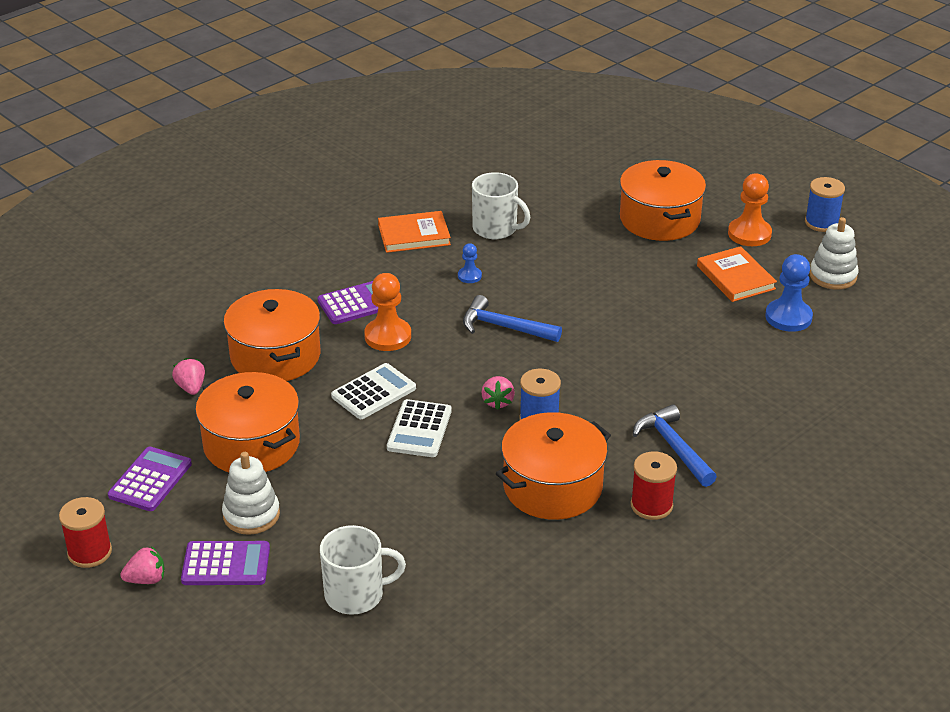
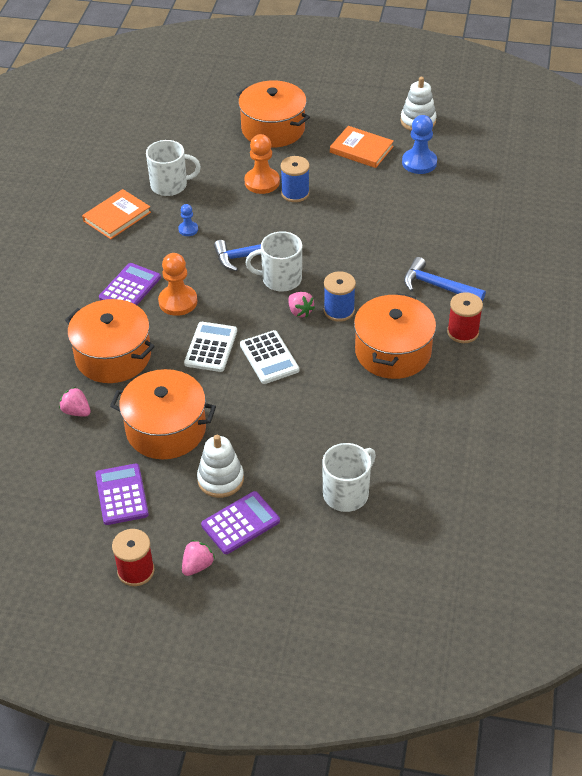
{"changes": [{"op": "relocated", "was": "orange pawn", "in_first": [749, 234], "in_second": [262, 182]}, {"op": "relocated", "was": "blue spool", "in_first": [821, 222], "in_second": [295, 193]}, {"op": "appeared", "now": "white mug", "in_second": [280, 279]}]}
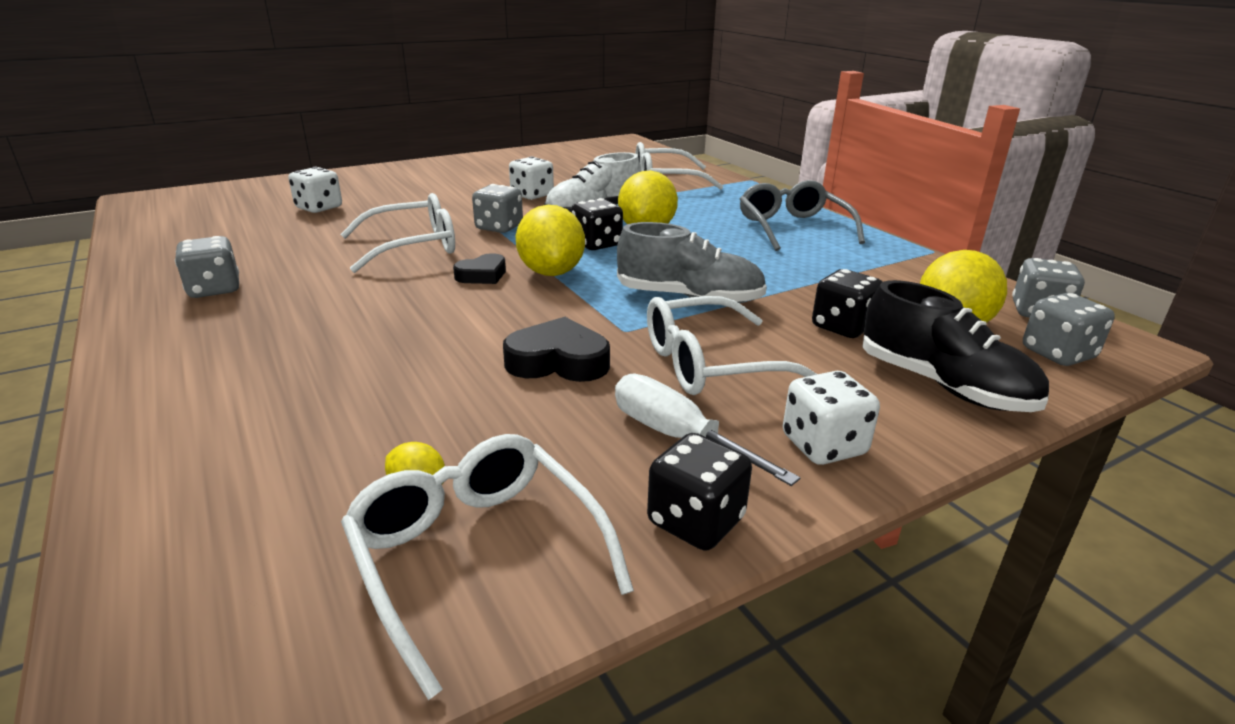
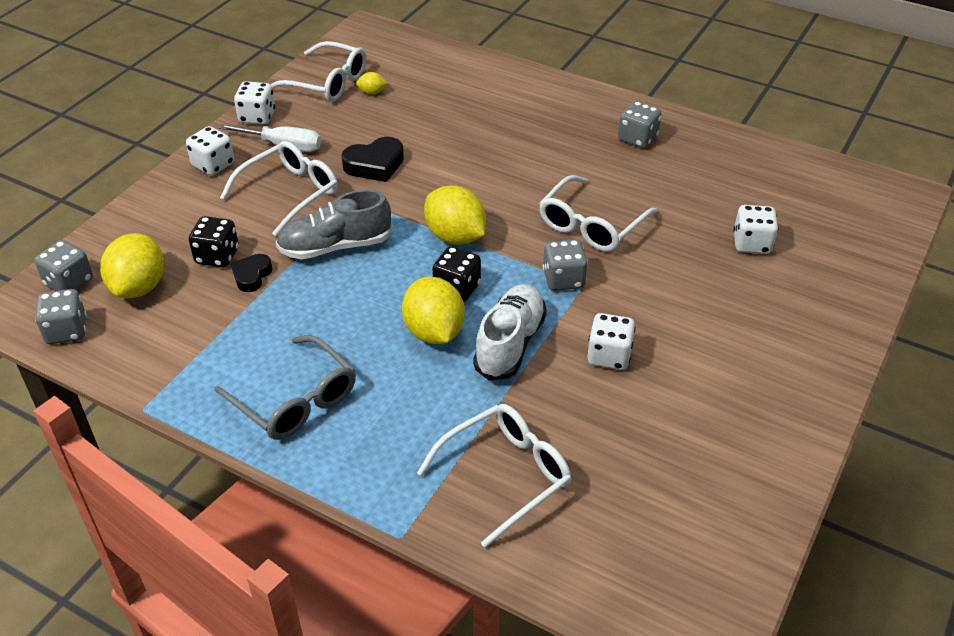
{"changes": [{"op": "relocated", "was": "black heart", "in_first": [482, 275], "in_second": [252, 275]}, {"op": "missing", "was": "black shoe", "in_first": [943, 385]}, {"op": "colour", "was": "black dice", "now": "white dice", "in_first": [695, 521], "in_second": [257, 117]}]}
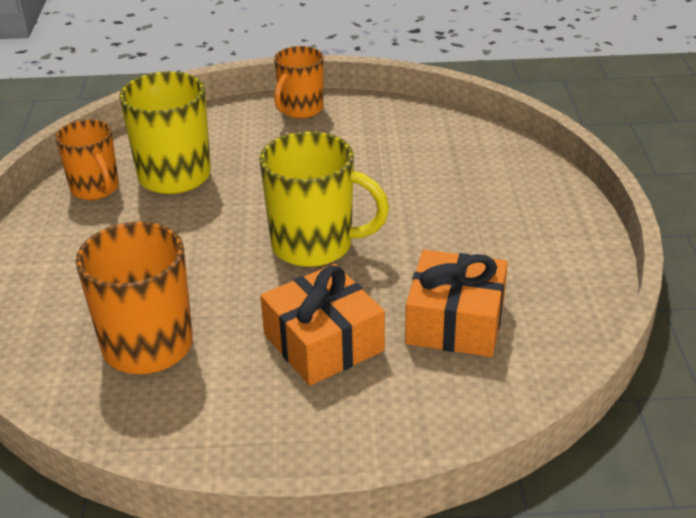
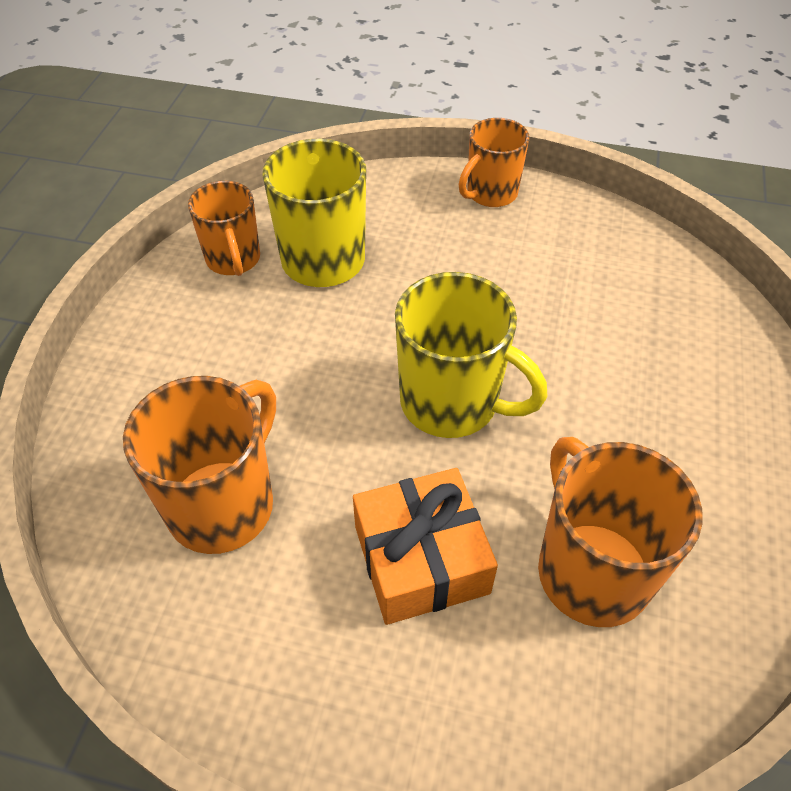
{"changes": [{"op": "exchanged", "was": "orange gift", "now": "orange mug", "in_first": [455, 321], "in_second": [591, 570]}]}
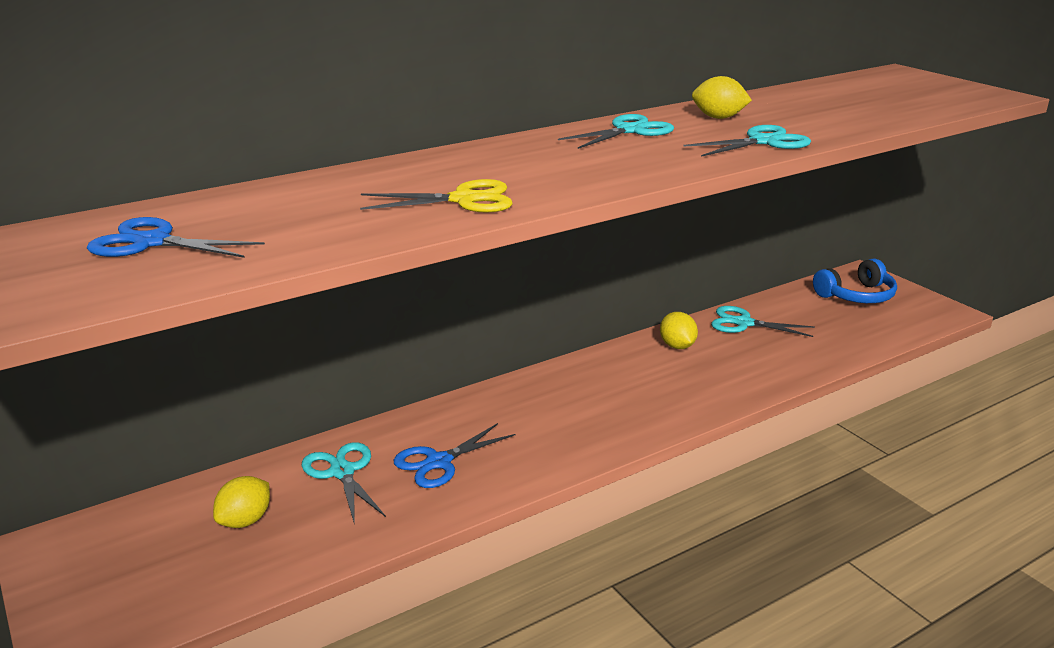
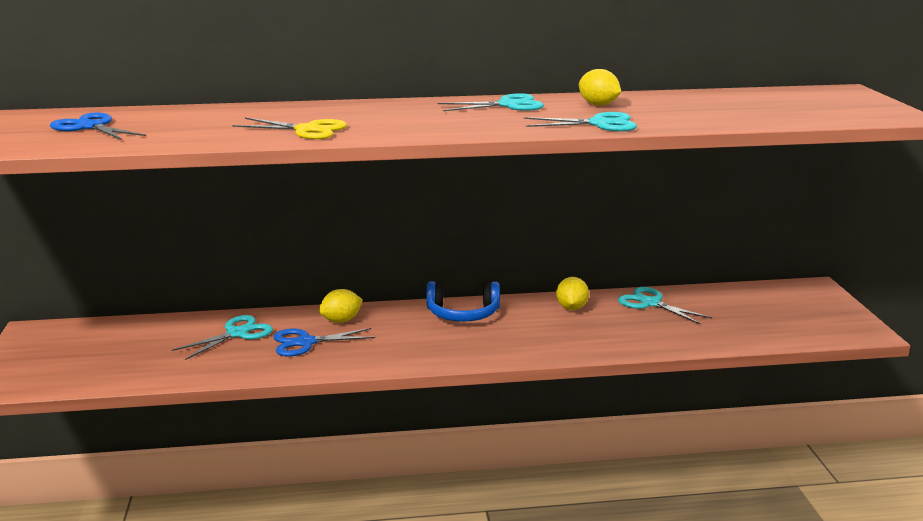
{"changes": [{"op": "relocated", "was": "blue headphones", "in_first": [856, 296], "in_second": [463, 314]}, {"op": "spun", "was": "turquoise scissors", "in_first": [342, 472], "in_second": [237, 333], "clockwise": 45}, {"op": "relocated", "was": "yellow lemon", "in_first": [245, 521], "in_second": [341, 320]}]}
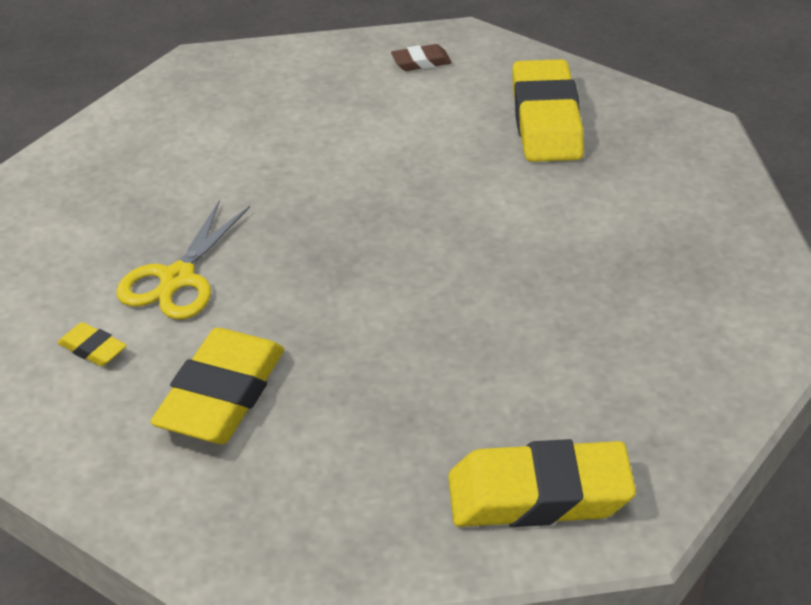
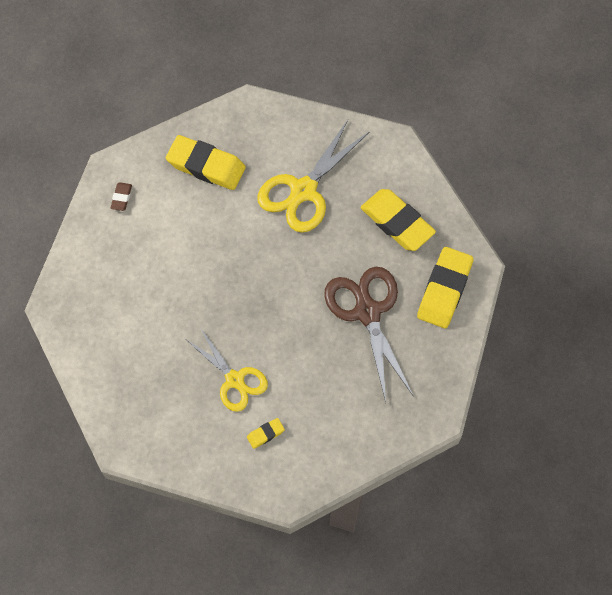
{"changes": [{"op": "relocated", "was": "yellow eraser", "in_first": [221, 396], "in_second": [397, 223]}, {"op": "appeared", "now": "yellow scissors", "in_second": [303, 190]}, {"op": "appeared", "now": "brown scissors", "in_second": [367, 312]}]}
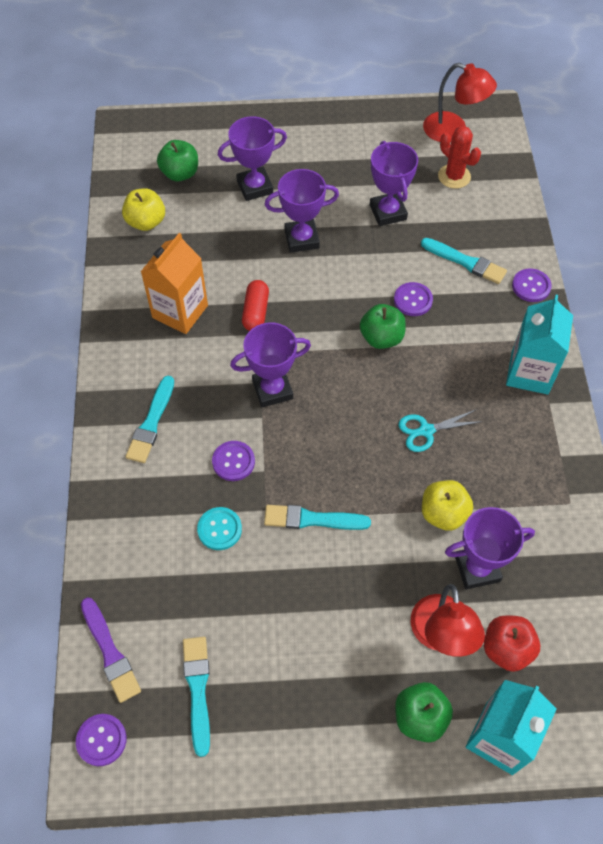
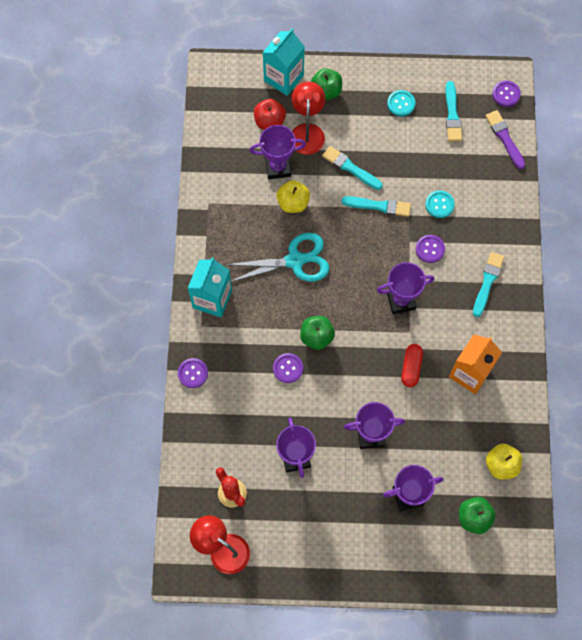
{"changes": [{"op": "relocated", "was": "turquoise brush", "in_first": [465, 262], "in_second": [350, 168]}, {"op": "size", "was": "turquoise scissors", "in_first": [426, 430], "in_second": [295, 260], "ratio": 1.77}, {"op": "appeared", "now": "turquoise button", "in_second": [401, 104]}]}
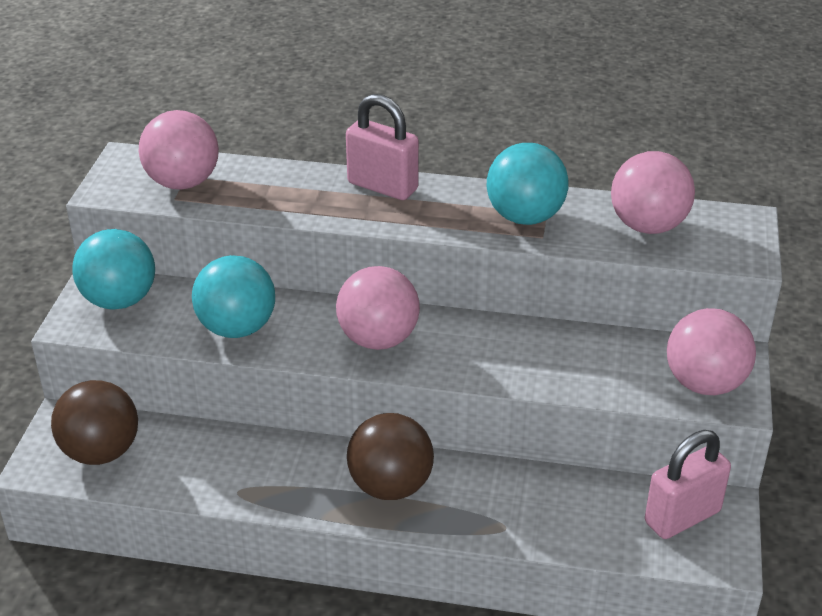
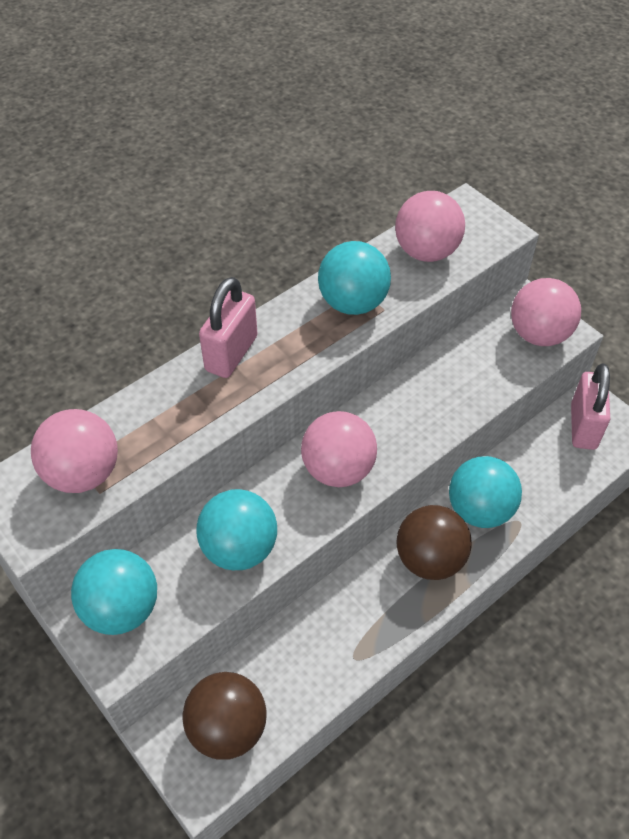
{"changes": [{"op": "spun", "was": "pink padlock", "in_first": [382, 186], "in_second": [231, 353], "clockwise": -45}, {"op": "appeared", "now": "turquoise ball", "in_second": [480, 510]}]}
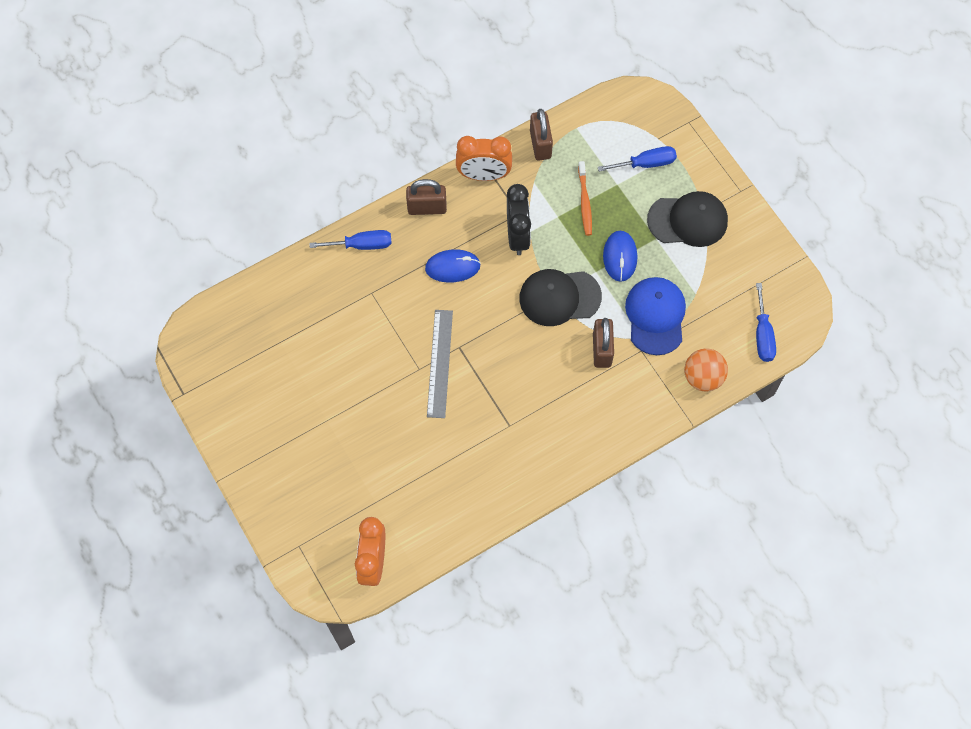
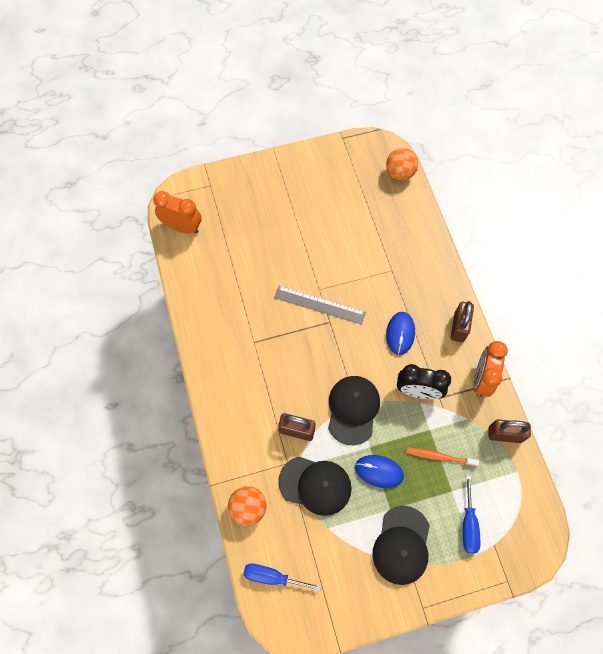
{"changes": [{"op": "missing", "was": "blue screwdriver", "in_first": [362, 245]}, {"op": "colour", "was": "blue cap", "now": "black cap", "in_first": [655, 316], "in_second": [315, 485]}, {"op": "appeared", "now": "orange ball", "in_second": [400, 173]}]}
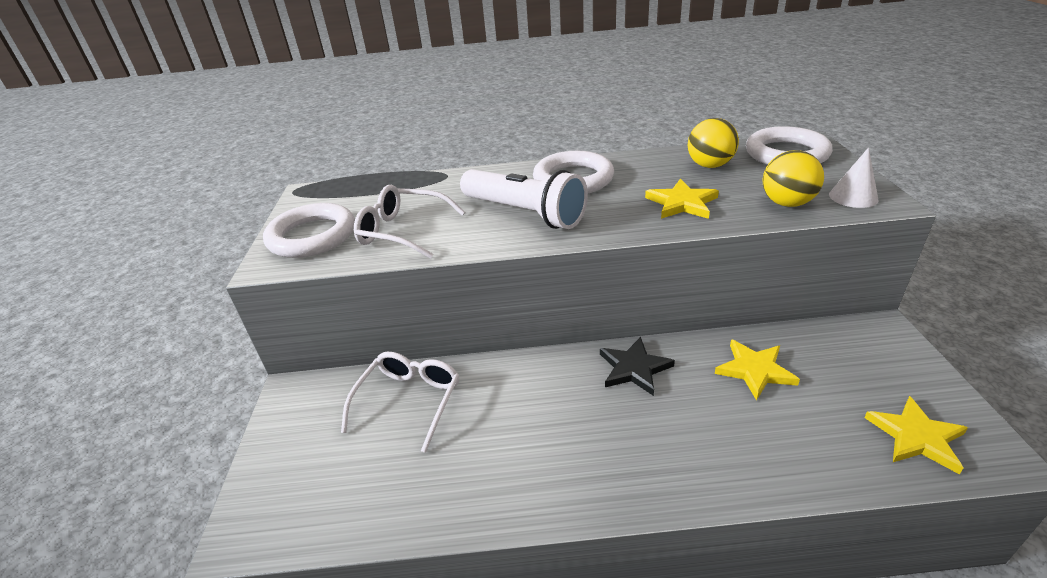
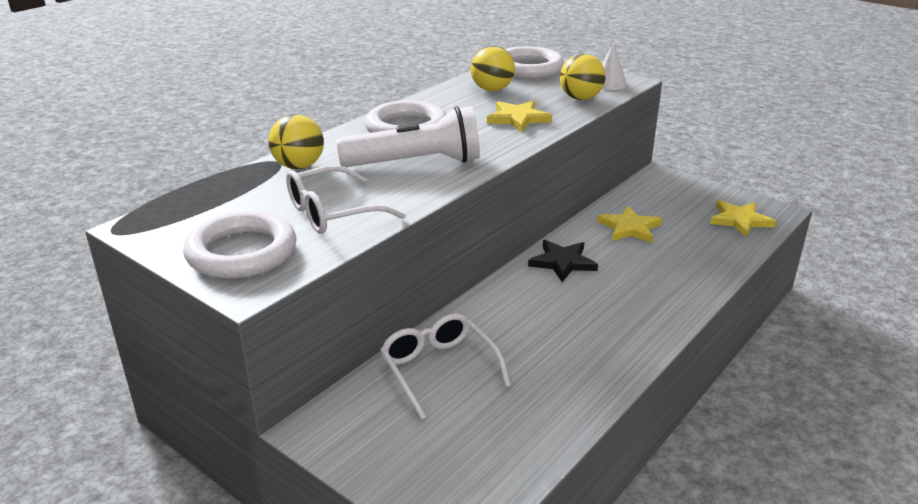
{"changes": [{"op": "appeared", "now": "yellow ball", "in_second": [299, 166]}]}
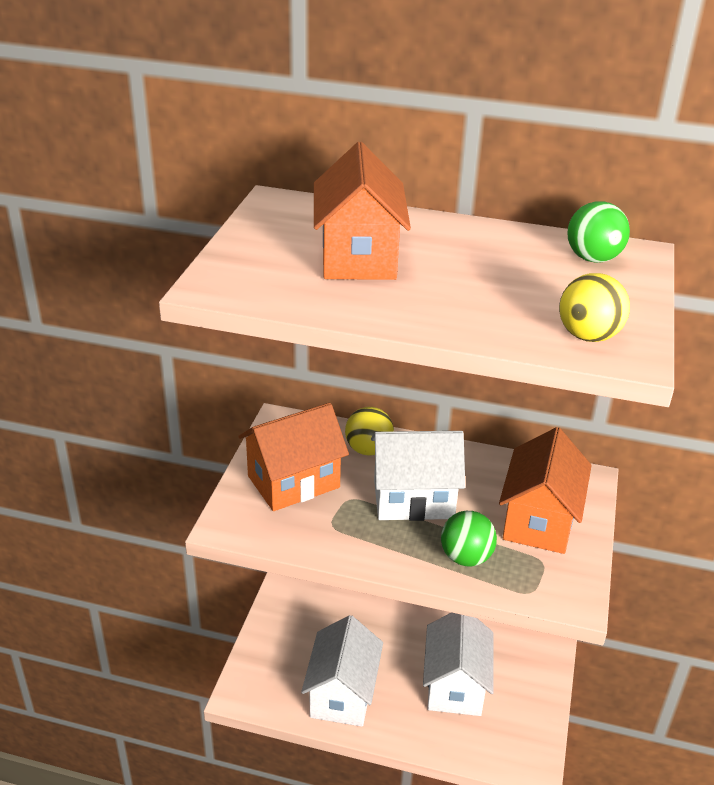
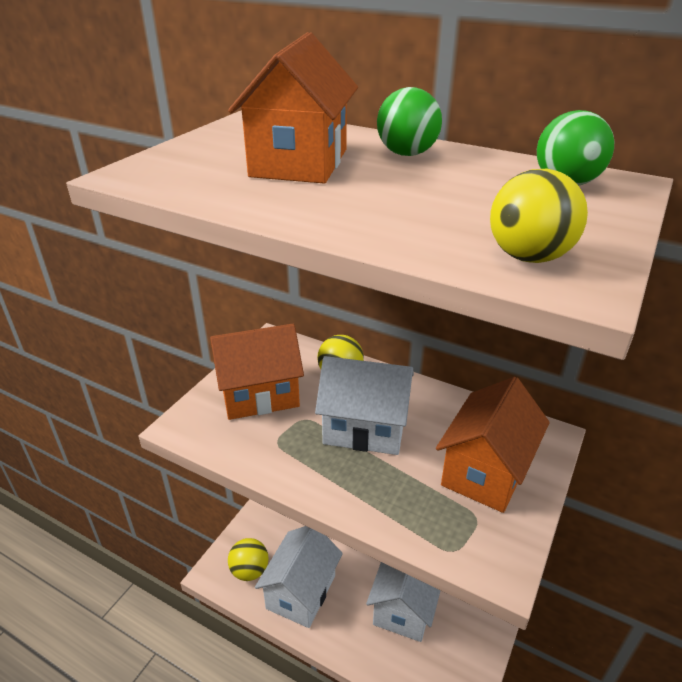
{"changes": [{"op": "relocated", "was": "green ball", "in_first": [466, 557], "in_second": [407, 154]}, {"op": "appeared", "now": "yellow ball", "in_second": [249, 570]}]}
